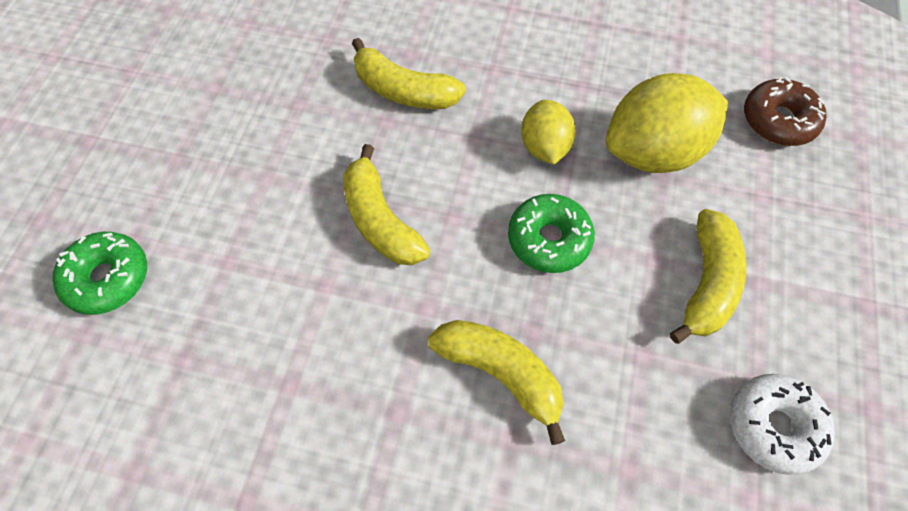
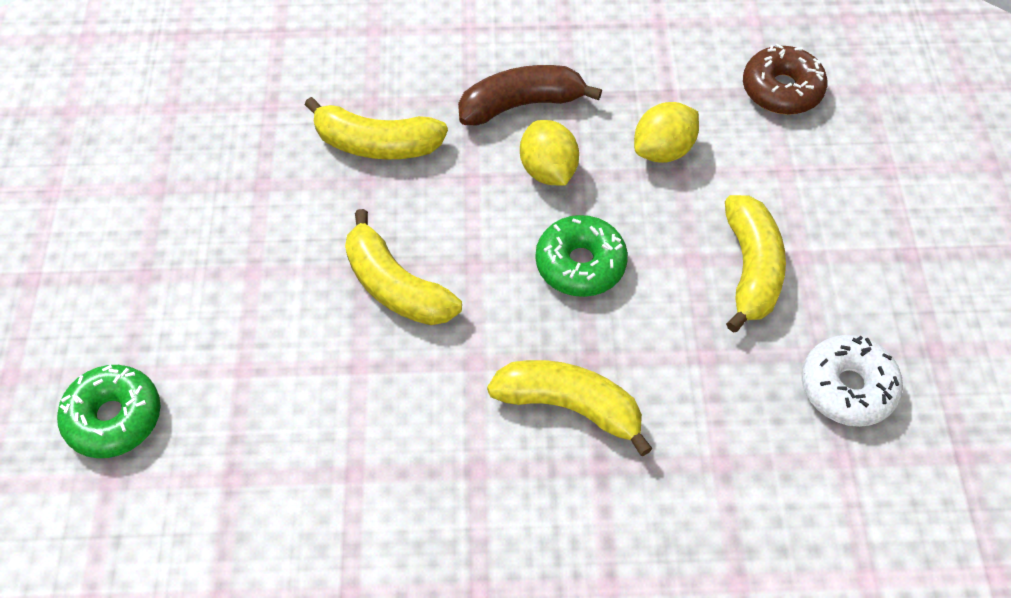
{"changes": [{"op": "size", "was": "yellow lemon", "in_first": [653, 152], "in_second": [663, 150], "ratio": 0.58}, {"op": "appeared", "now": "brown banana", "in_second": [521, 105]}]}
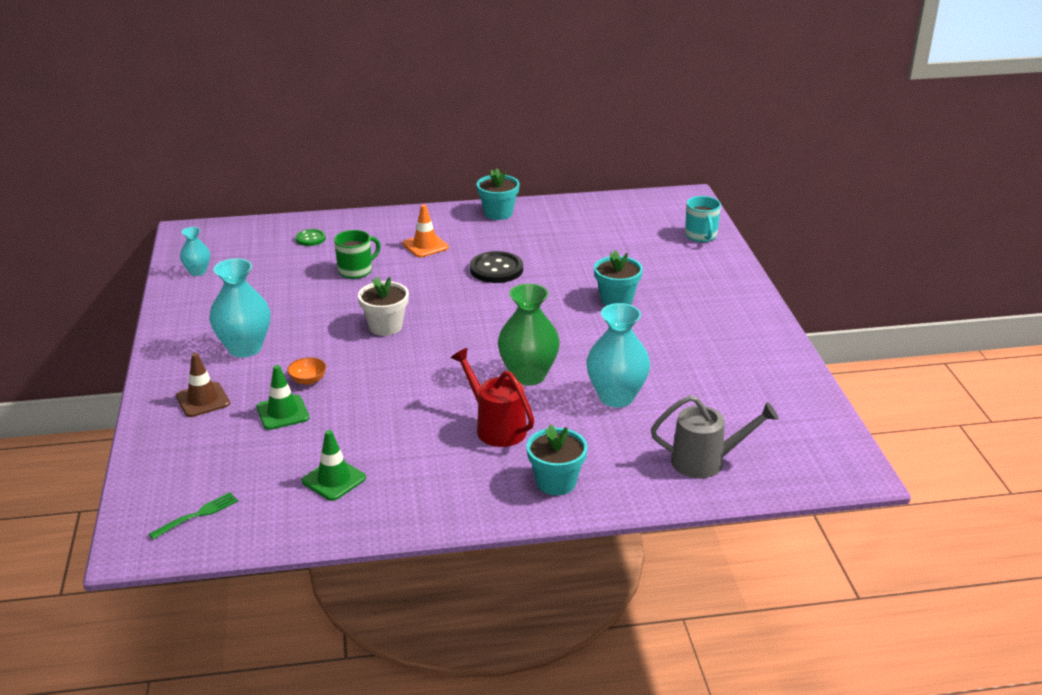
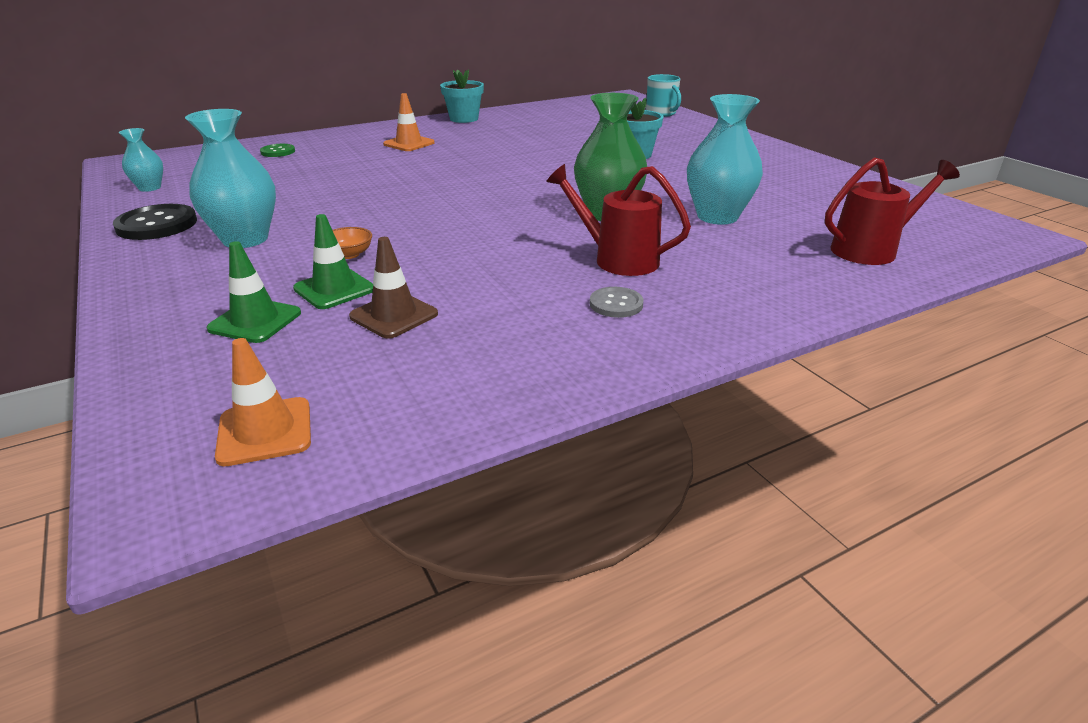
{"changes": [{"op": "missing", "was": "green mug", "in_first": [356, 271]}, {"op": "relocated", "was": "black button", "in_first": [496, 269], "in_second": [157, 225]}, {"op": "missing", "was": "white flower pot", "in_first": [385, 326]}, {"op": "relocated", "was": "brown traffic cone", "in_first": [203, 400], "in_second": [394, 315]}, {"op": "colour", "was": "grey watering can", "now": "red watering can", "in_first": [706, 462], "in_second": [872, 250]}, {"op": "missing", "was": "turquoise flower pot", "in_first": [556, 482]}, {"op": "relocated", "was": "green traffic cone", "in_first": [334, 480], "in_second": [255, 321]}, {"op": "exchanged", "was": "green fork", "now": "orange traffic cone", "in_first": [197, 515], "in_second": [265, 431]}, {"op": "appeared", "now": "grey button", "in_second": [616, 304]}]}
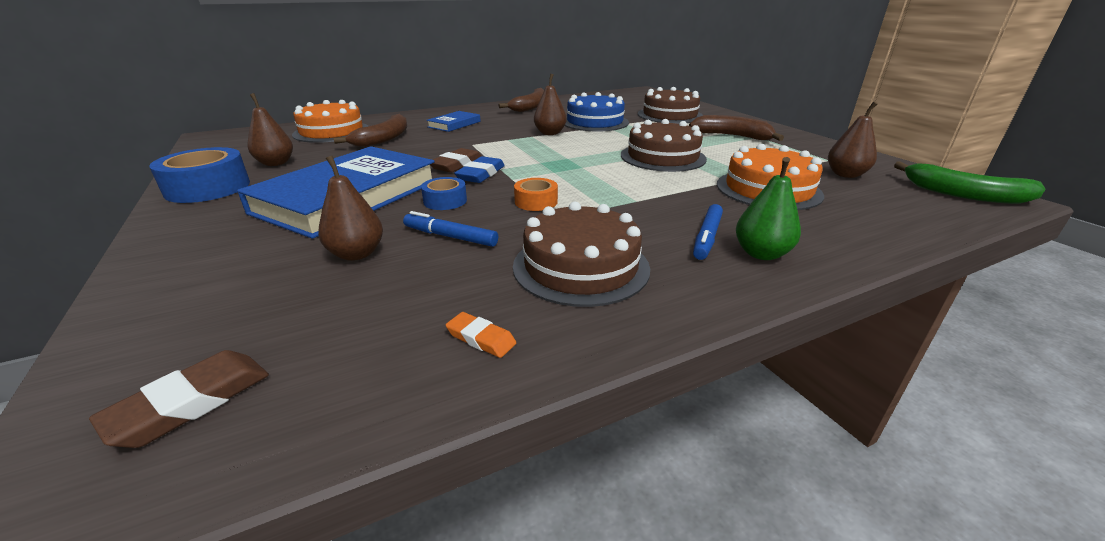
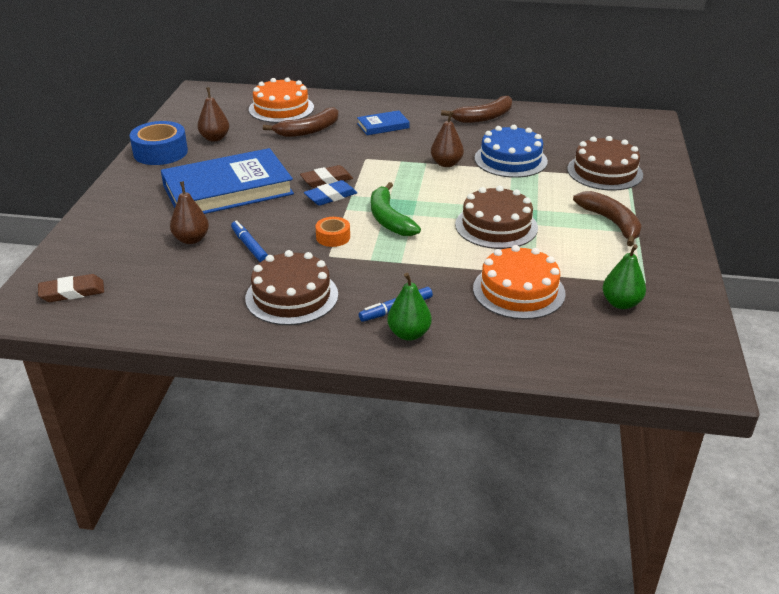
{"changes": [{"op": "colour", "was": "brown pear", "now": "green pear", "in_first": [845, 174], "in_second": [621, 303]}, {"op": "relocated", "was": "green banana", "in_first": [963, 194], "in_second": [389, 219]}, {"op": "missing", "was": "blue tape", "in_first": [445, 201]}, {"op": "missing", "was": "orange eraser", "in_first": [481, 338]}]}
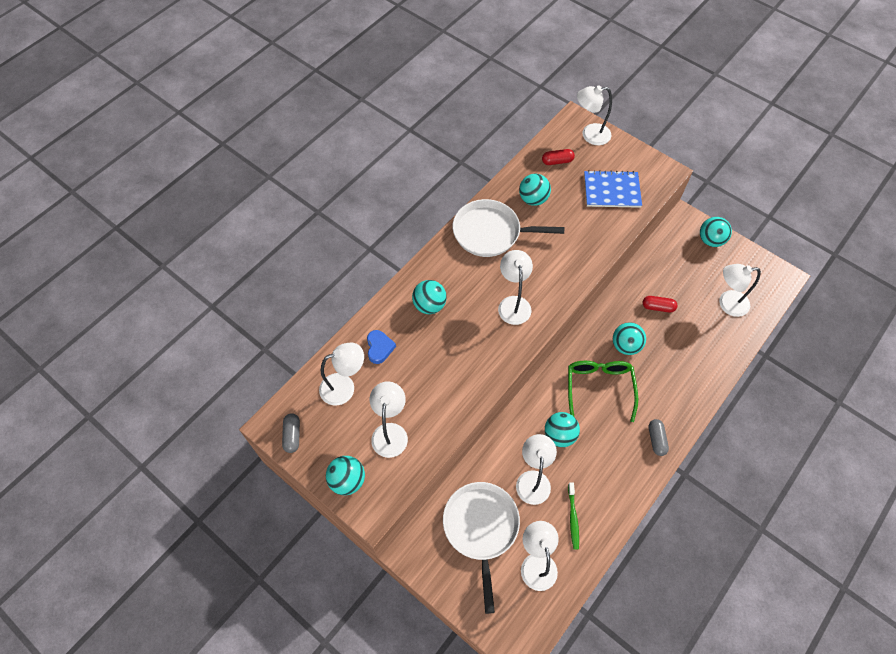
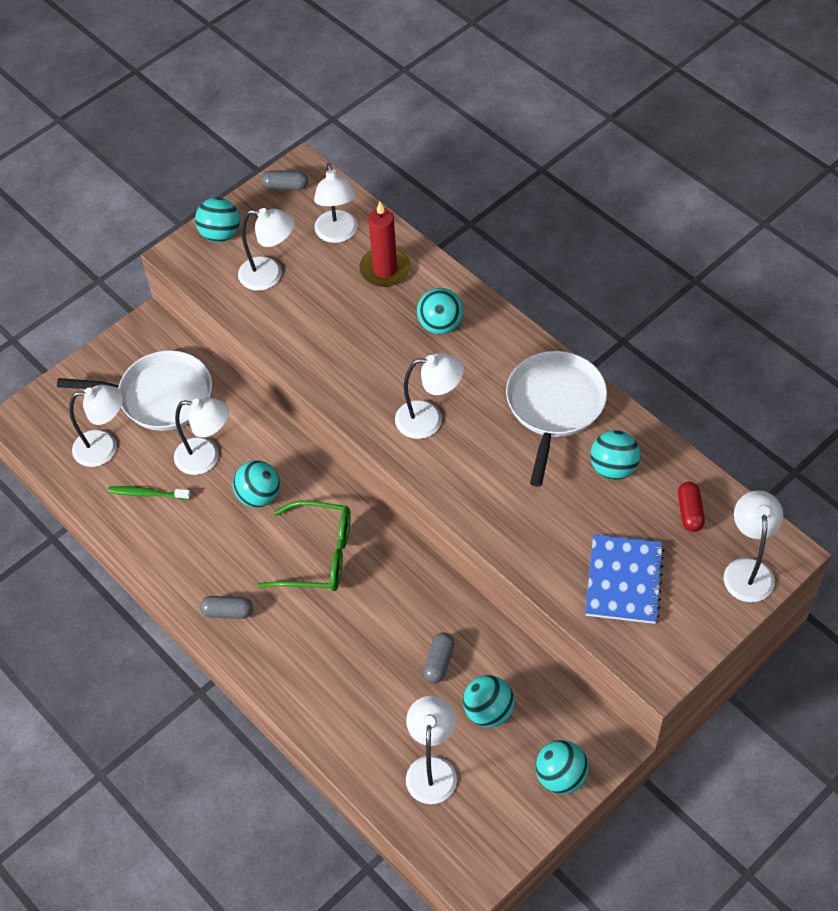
{"changes": [{"op": "colour", "was": "red capsule", "now": "grey capsule", "in_first": [658, 307], "in_second": [439, 662]}, {"op": "relocated", "was": "turquoise ball", "in_first": [625, 345], "in_second": [488, 711]}, {"op": "exchanged", "was": "blue heart", "now": "red candle", "in_first": [379, 348], "in_second": [385, 269]}]}
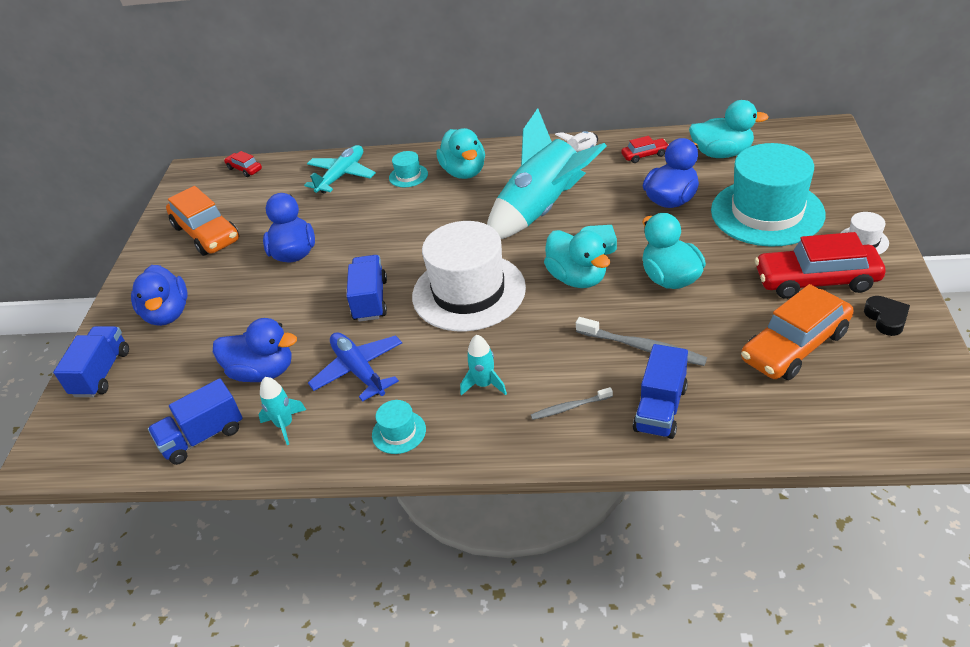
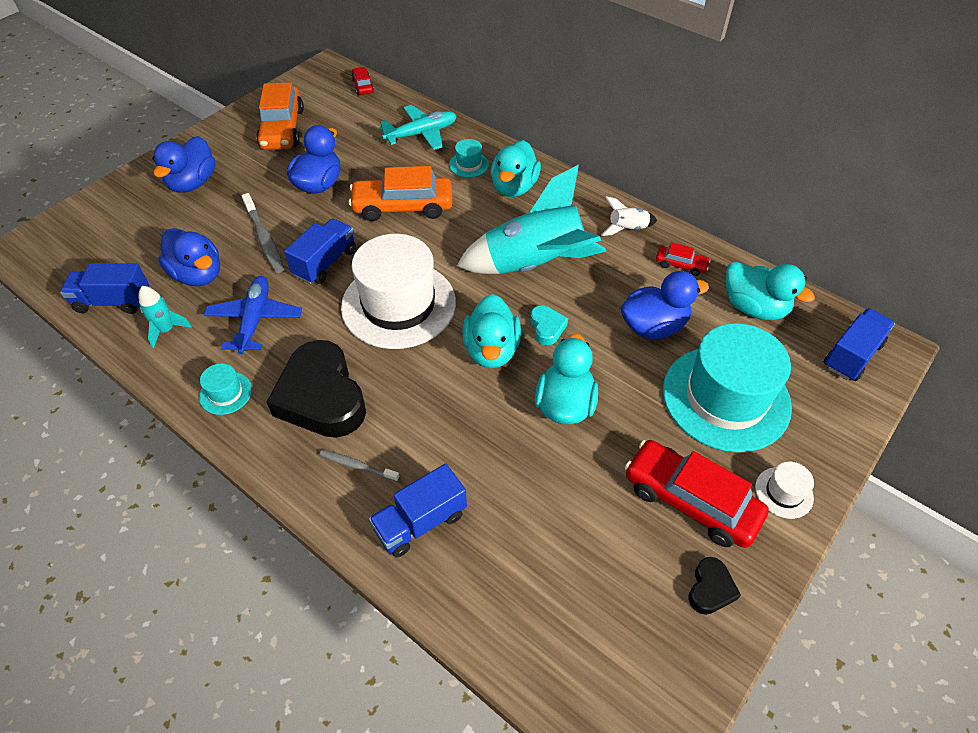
{"changes": [{"op": "relocated", "was": "orange car", "in_first": [795, 346], "in_second": [403, 207]}, {"op": "relocated", "was": "grey toothbrush", "in_first": [642, 347], "in_second": [264, 239]}, {"op": "relocated", "was": "blue truck", "in_first": [102, 373], "in_second": [852, 355]}, {"op": "exchanged", "was": "turquoise rocket", "now": "black heart", "in_first": [484, 384], "in_second": [321, 397]}]}
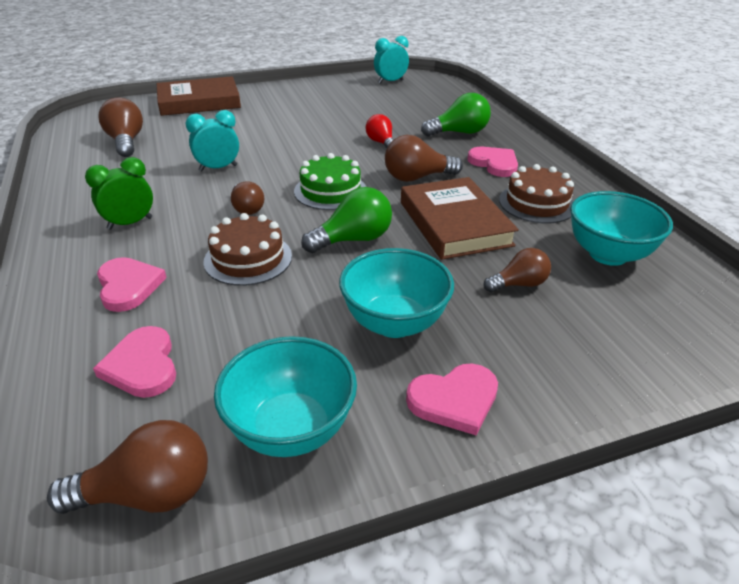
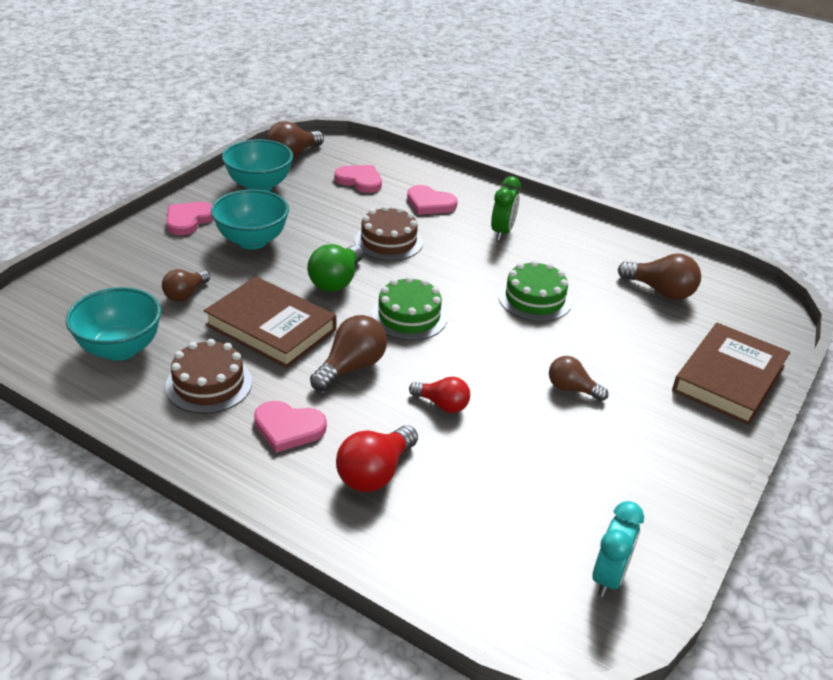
{"changes": [{"op": "colour", "was": "green light bulb", "now": "red light bulb", "in_first": [459, 133], "in_second": [375, 473]}, {"op": "exchanged", "was": "turquoise clock", "now": "green cake", "in_first": [218, 168], "in_second": [534, 299]}, {"op": "relocated", "was": "brown light bulb", "in_first": [247, 208], "in_second": [571, 389]}]}
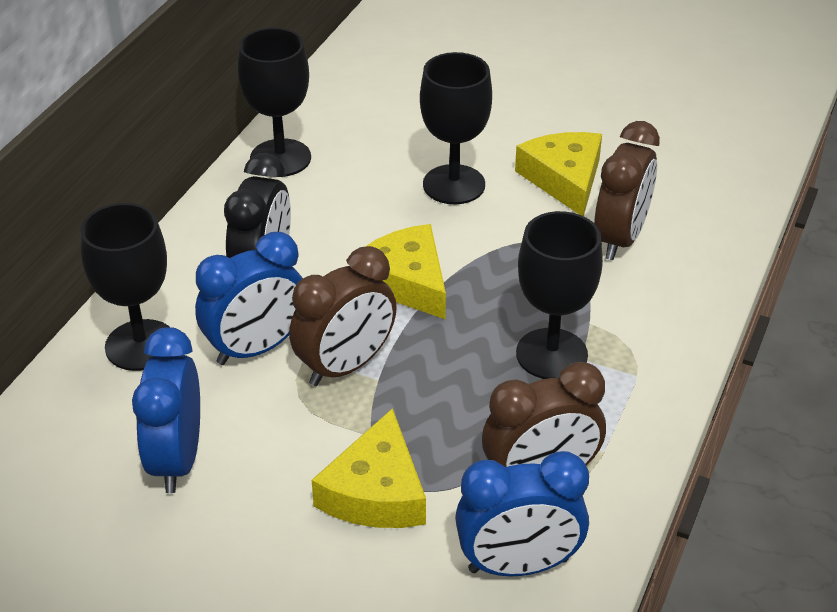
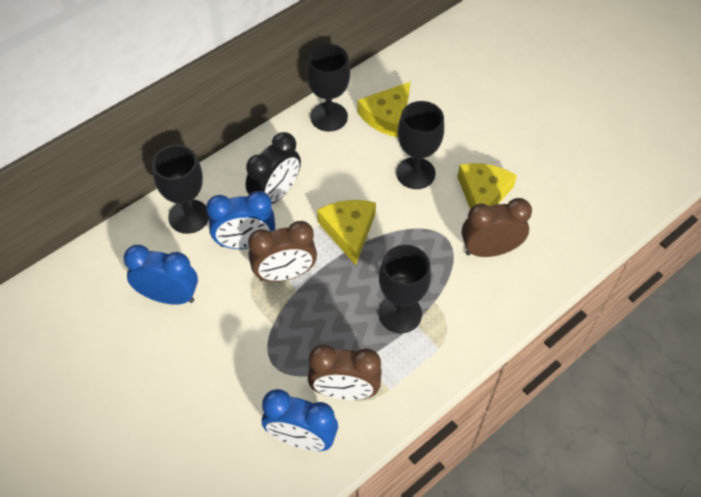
{"changes": [{"op": "spun", "was": "brown clock", "in_first": [620, 238], "in_second": [489, 250], "clockwise": -150}, {"op": "spun", "was": "blue clock", "in_first": [177, 459], "in_second": [169, 296], "clockwise": 75}, {"op": "relocated", "was": "yellow cheese", "in_first": [376, 491], "in_second": [387, 116]}]}
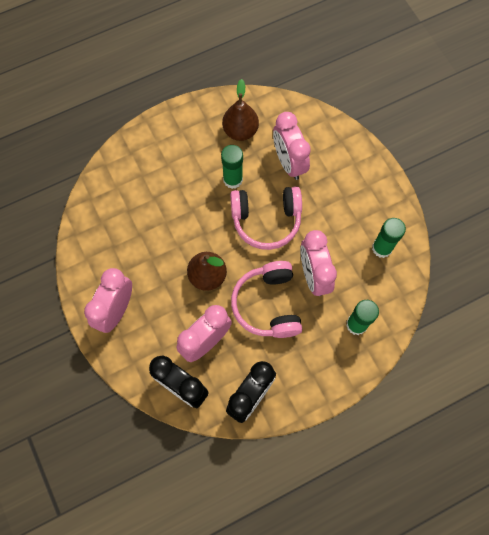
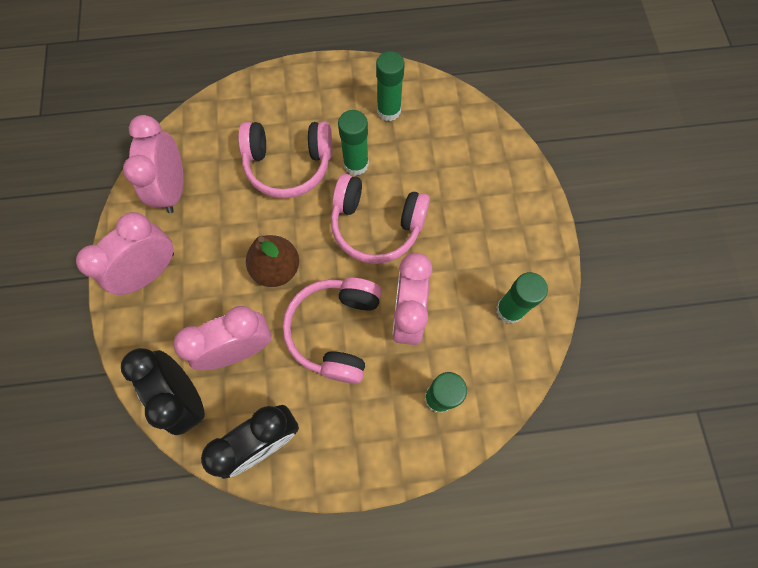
{"changes": [{"op": "exchanged", "was": "brown pear", "now": "green glue stick", "in_first": [240, 130], "in_second": [388, 111]}, {"op": "relocated", "was": "pink clock", "in_first": [289, 162], "in_second": [173, 189]}, {"op": "appeared", "now": "pink headphones", "in_second": [289, 165]}]}
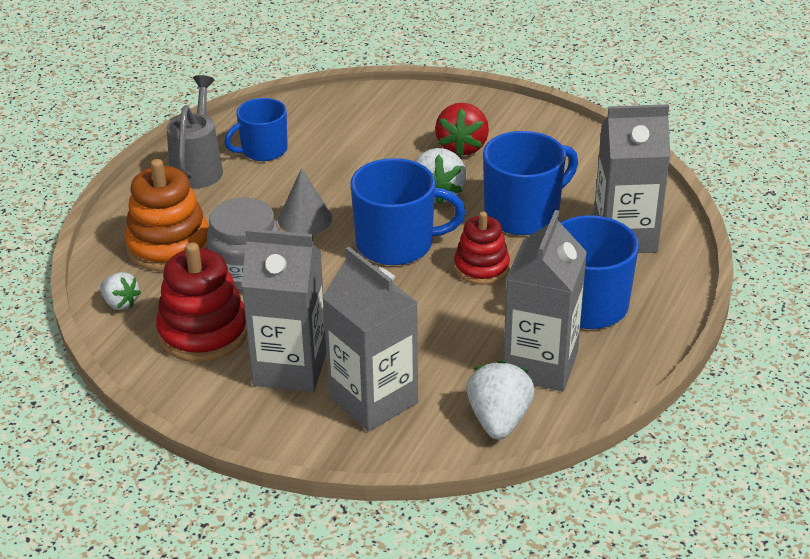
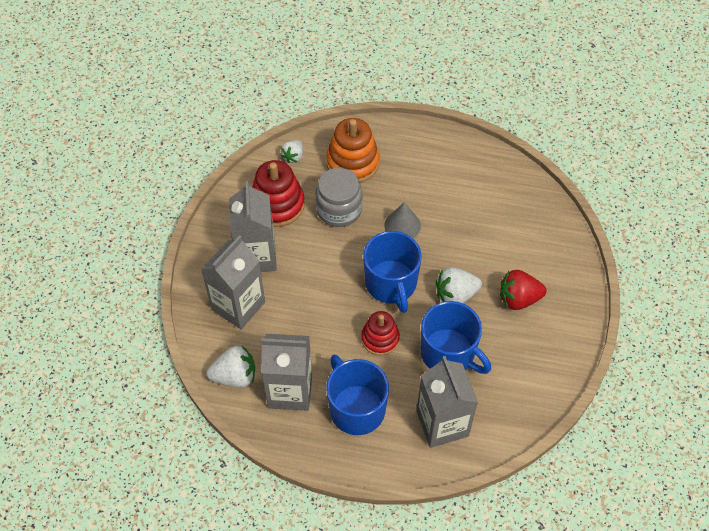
{"changes": [{"op": "missing", "was": "grey watering can", "in_first": [198, 168]}, {"op": "missing", "was": "blue mug", "in_first": [263, 150]}]}
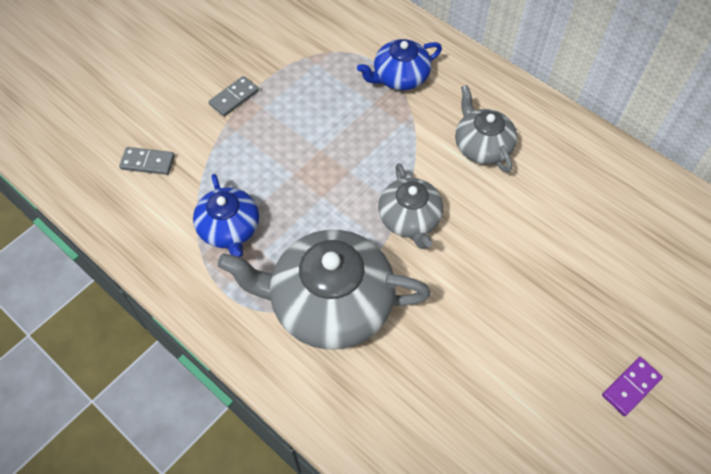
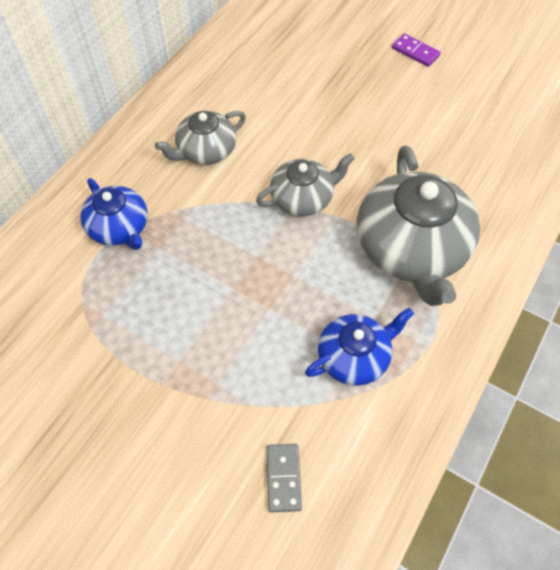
{"changes": [{"op": "missing", "was": "grey domino", "in_first": [234, 98]}]}
